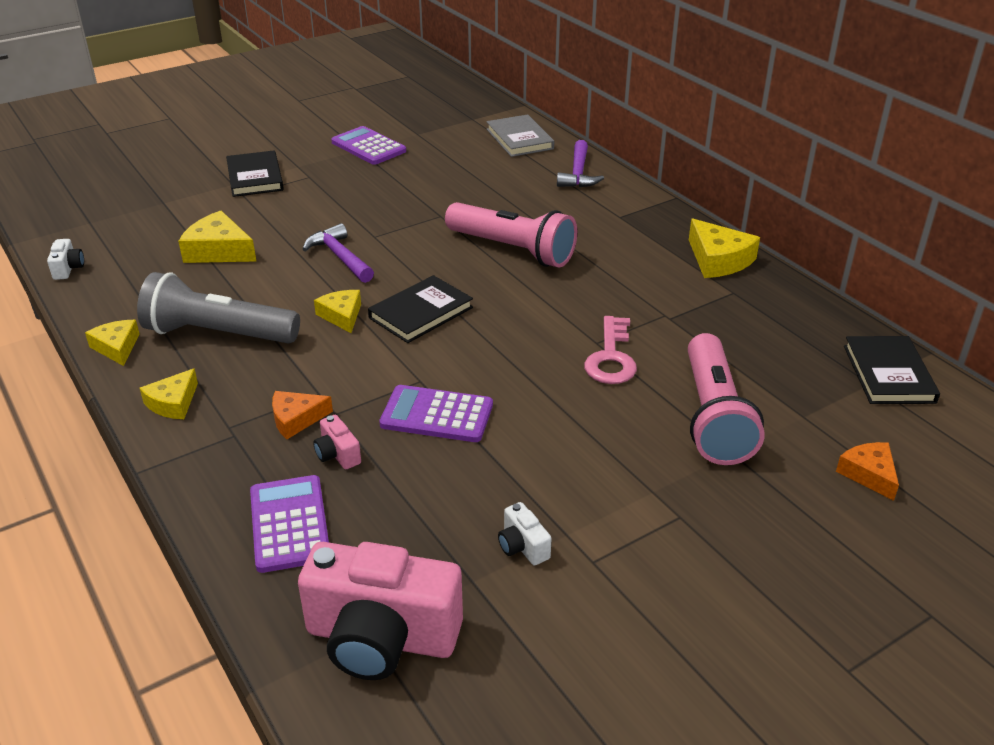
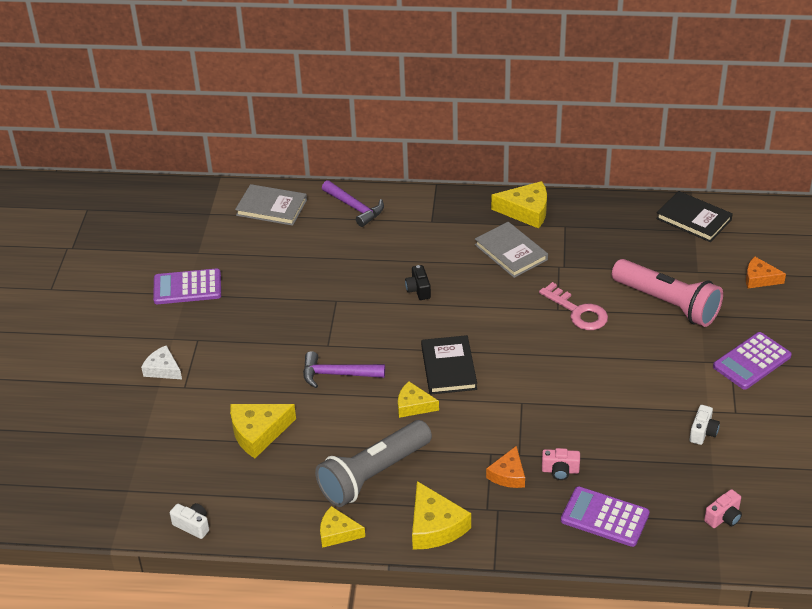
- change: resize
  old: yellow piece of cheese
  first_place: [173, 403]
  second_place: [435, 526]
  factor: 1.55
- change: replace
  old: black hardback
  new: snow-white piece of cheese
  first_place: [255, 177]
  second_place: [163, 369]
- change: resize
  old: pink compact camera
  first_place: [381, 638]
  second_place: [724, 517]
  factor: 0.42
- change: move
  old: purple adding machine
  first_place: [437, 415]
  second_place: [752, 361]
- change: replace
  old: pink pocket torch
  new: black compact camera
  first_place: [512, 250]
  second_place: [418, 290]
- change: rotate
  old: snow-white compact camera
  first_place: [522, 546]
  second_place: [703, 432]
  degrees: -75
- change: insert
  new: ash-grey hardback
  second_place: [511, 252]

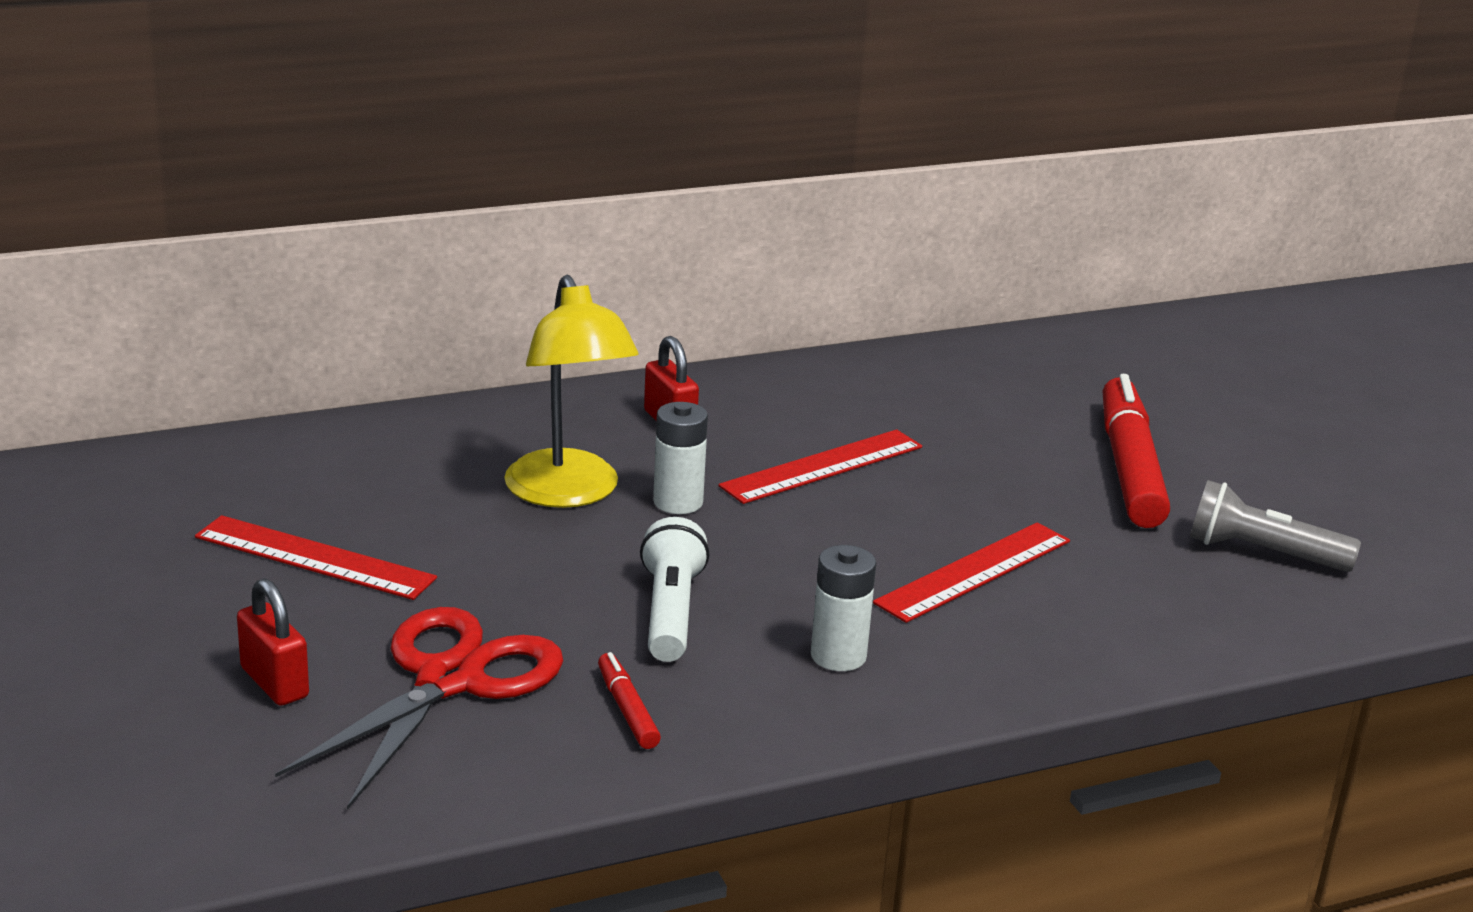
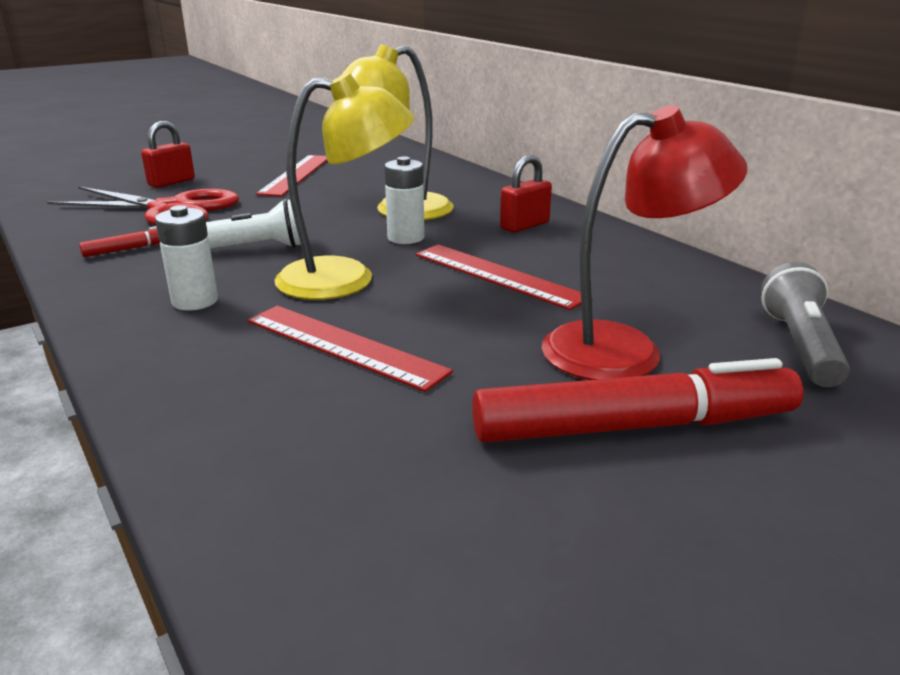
- change: move
  old: ash-grey pocket torch
  first_place: [1262, 553]
  second_place: [800, 345]
- change: insert
  new: yellow reading lamp
  second_place: [346, 279]
- change: insert
  new: scarlet reading lamp
  second_place: [625, 350]

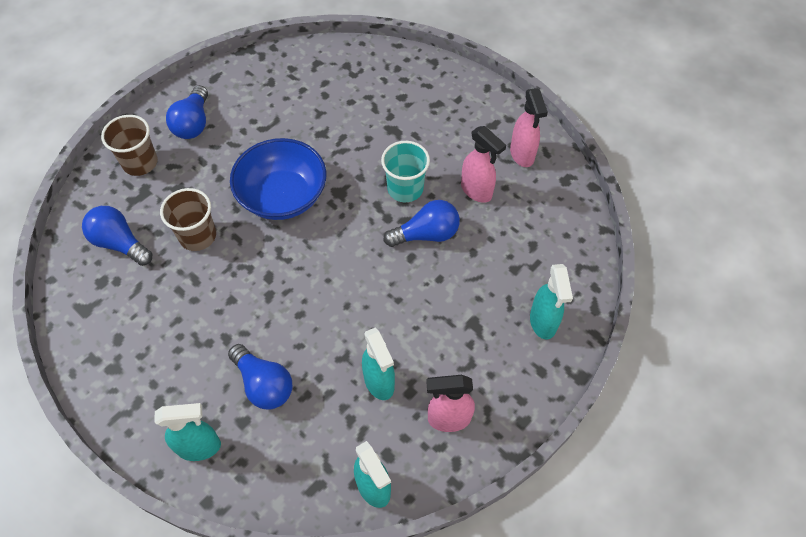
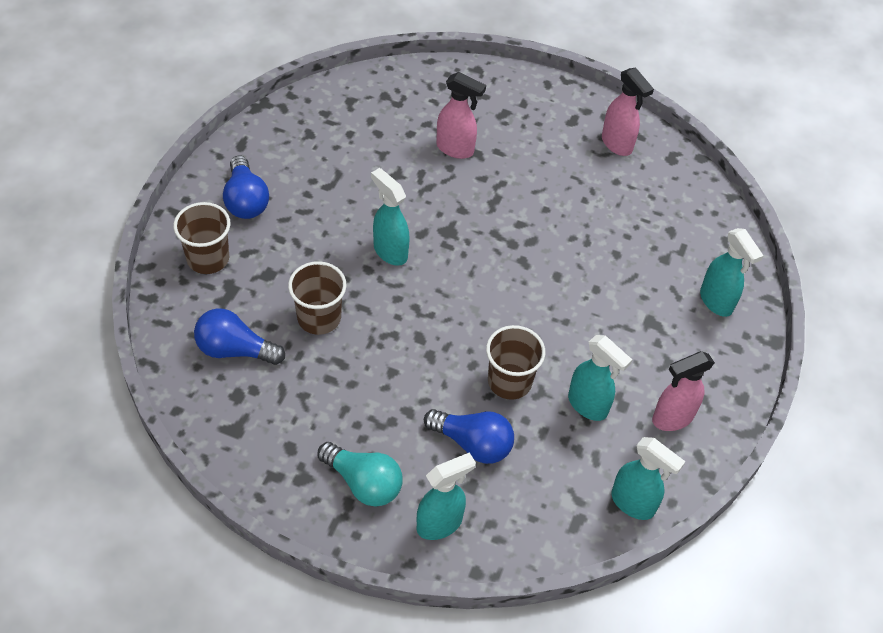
- change: replace
  old: cobalt serving bowl
  new: turquoise sprayer
  first_place: [283, 196]
  second_place: [390, 251]
- change: delete
  old: turquoise beaker
  first_place: [405, 188]
- change: delete
  old: cobalt bulb
  first_place: [426, 234]
- change: move
  old: pink sprayer
  first_place: [476, 191]
  second_place: [455, 149]
- change: insert
  new: turquoise bulb
  second_place: [364, 483]
- change: insert
  new: dark brown beaker
  second_place: [509, 381]

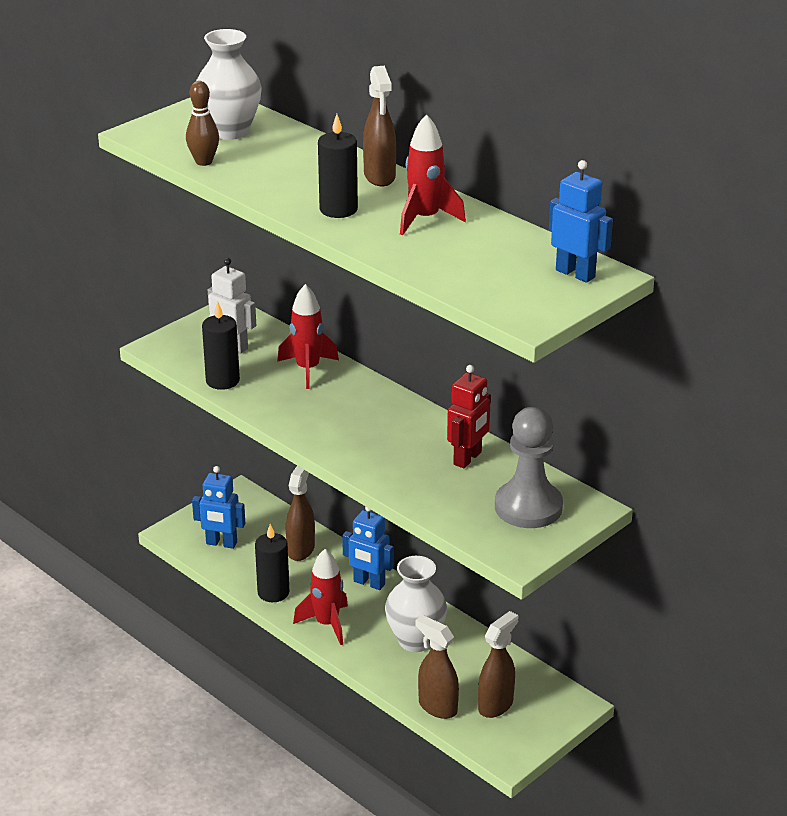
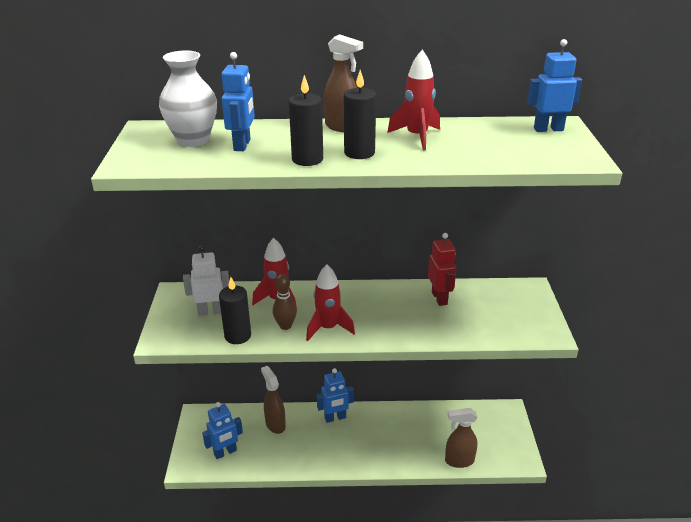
- change: move
  old: dark brown skittle
  first_place: [204, 162]
  second_place: [285, 326]
- change: move
  old: black wax candle
  first_place: [273, 592]
  second_place: [307, 159]
- change: move
  old: scarlet spaceship
  first_place: [327, 624]
  second_place: [328, 328]
- change: delete
  old: snow-white flower vase
  first_place: [415, 640]
- change: delete
  old: dark brown sprayer
  first_place: [496, 705]
- change: delete
  old: ash-grey game pawn
  first_place: [528, 507]
- change: insert
  new: cobalt toy robot
  second_place: [242, 145]

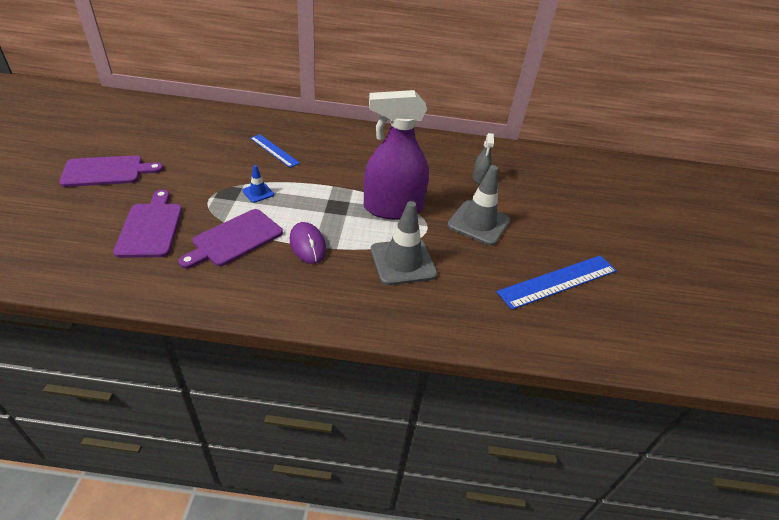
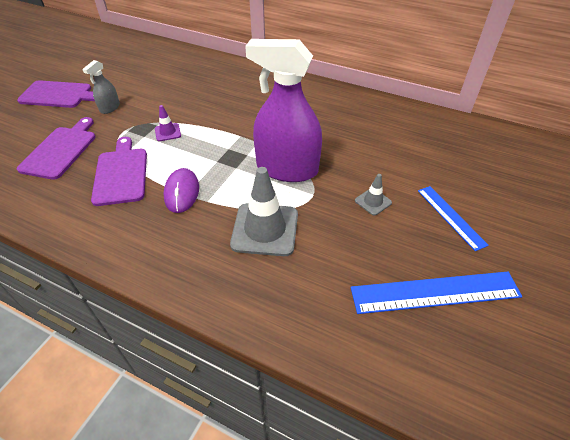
- change: rotate
  old: purple cutting board
  first_place: [235, 239]
  second_place: [121, 174]
  degrees: 105
- change: recolor
  old: cobalt safety cone
  new: purple safety cone
  first_place: [258, 193]
  second_place: [168, 132]
- change: move
  old: cobalt measuring stick
  first_place: [274, 150]
  second_place: [451, 216]
- change: resize
  old: ash-grey safety cone
  first_place: [478, 223]
  second_place: [373, 201]
  factor: 0.49
- change: move
  old: ash-grey sprayer
  first_place: [479, 178]
  second_place: [110, 108]

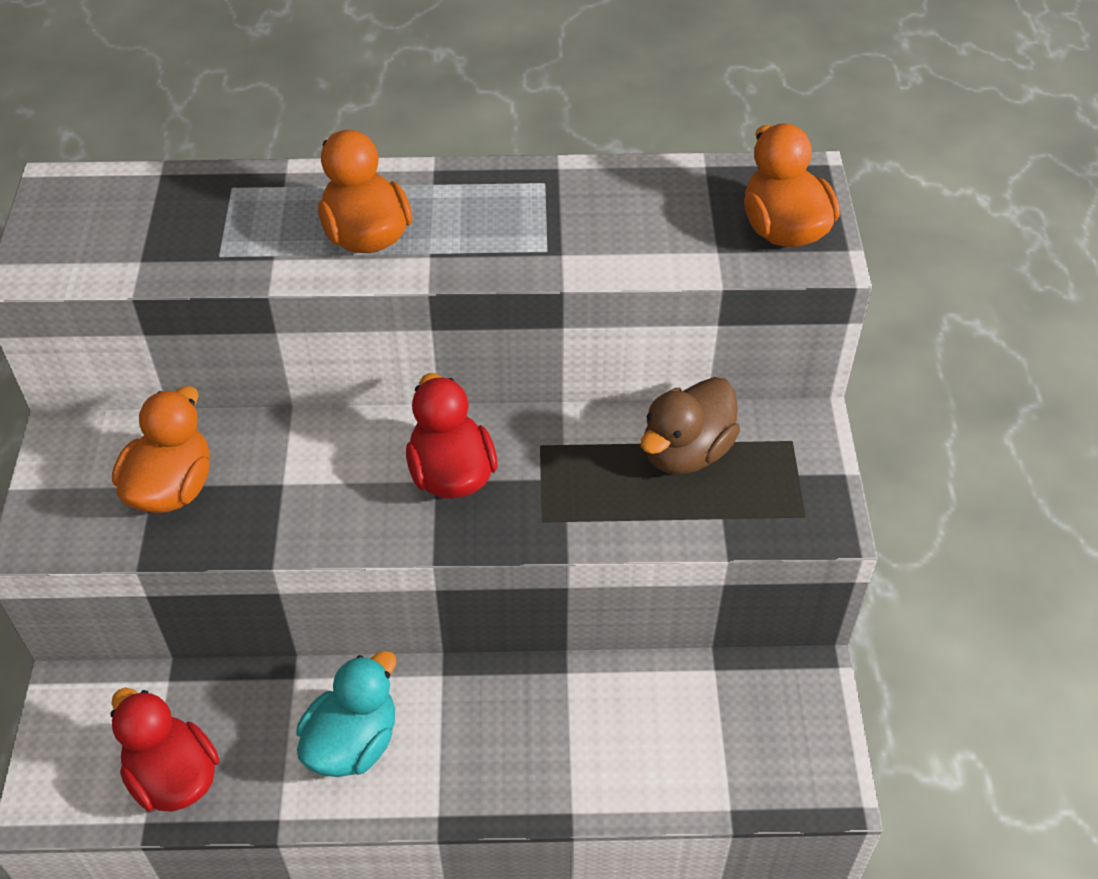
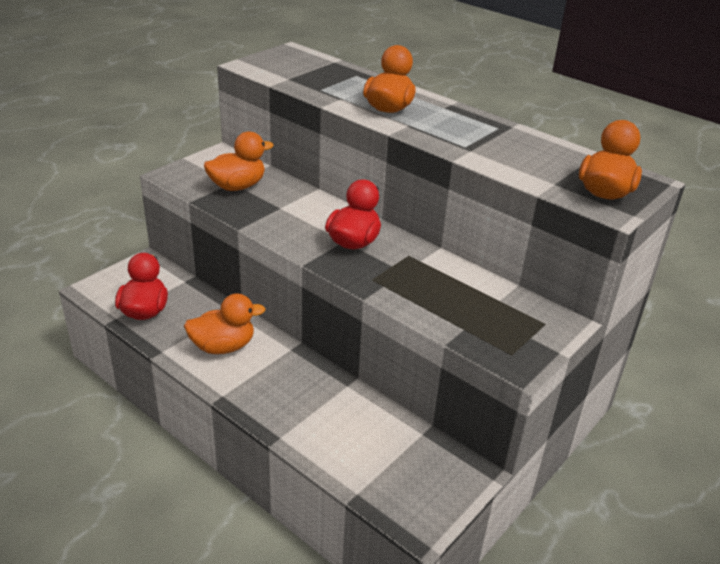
- change: recolor
  old: turquoise toy duck
  new: bright orange toy duck
  first_place: [352, 742]
  second_place: [223, 346]
- change: delete
  old: dark brown toy duck
  first_place: [686, 452]

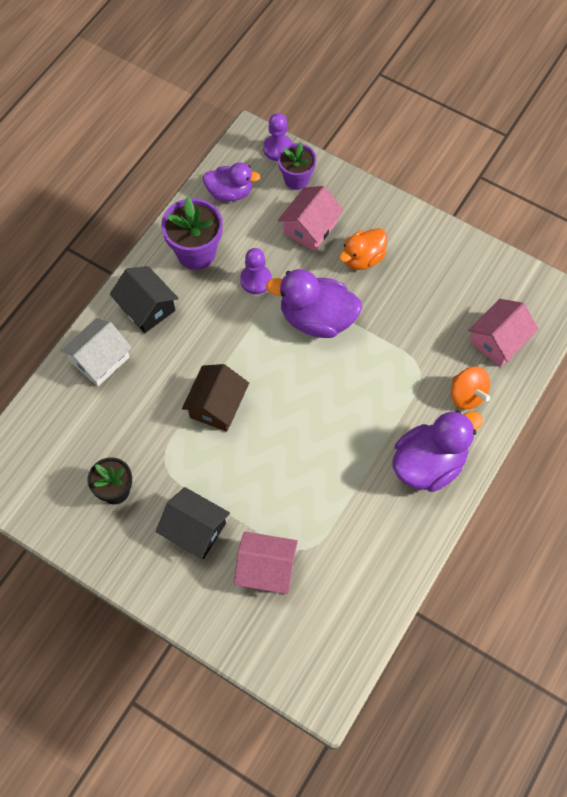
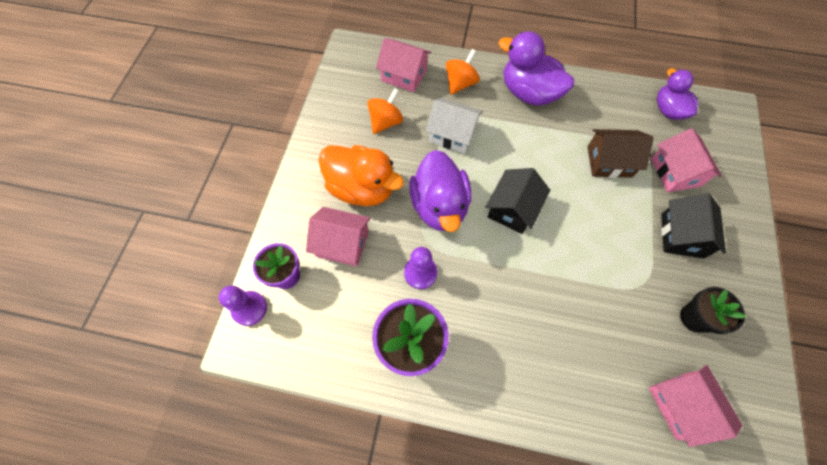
- change: move
  old: snow-white cottage
  first_place: [100, 359]
  second_place: [452, 134]
- change: move
  old: black cottage
  first_place: [147, 307]
  second_place: [513, 209]
- change: move
  old: dark brown cottage
  first_place: [217, 405]
  second_place: [609, 161]
- change: move
  old: purple toy duck
  first_place: [230, 192]
  second_place: [668, 110]
- change: resize
  old: bright orange toy duck
  first_place: [362, 258]
  second_place: [362, 188]
  factor: 1.56
- change: insert
  new: bright orange whirligig
  second_place: [386, 122]
- change: insert
  new: pink cottage
  second_place: [681, 405]

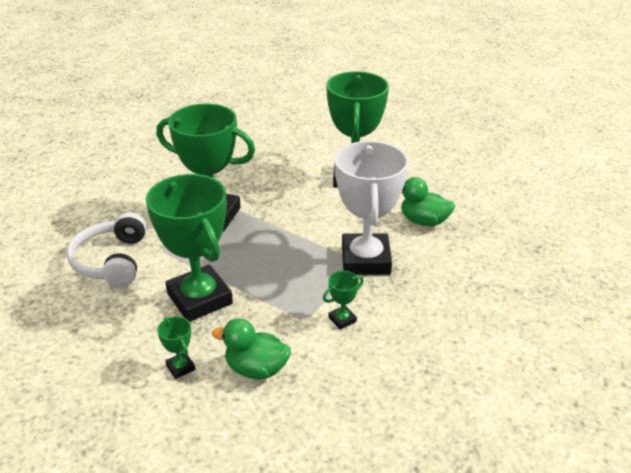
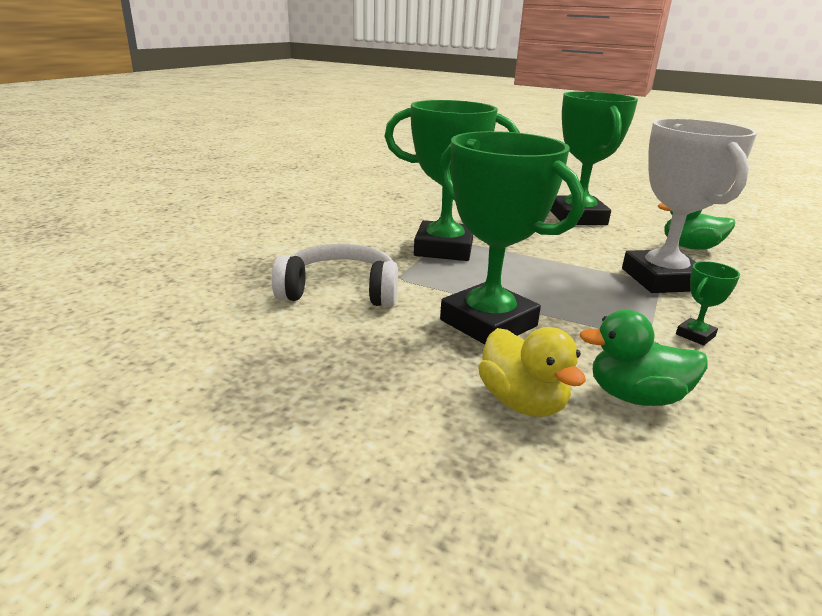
- change: rotate
  old: snow-white headphones
  first_place: [111, 261]
  second_place: [340, 291]
  degrees: 105
- change: replace
  old: green award cup
  new: yellow toy duck
  first_place: [180, 367]
  second_place: [522, 402]

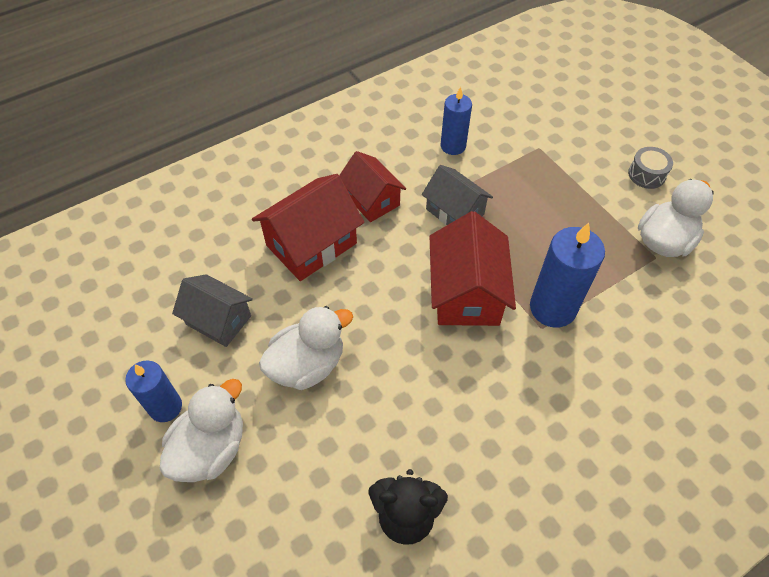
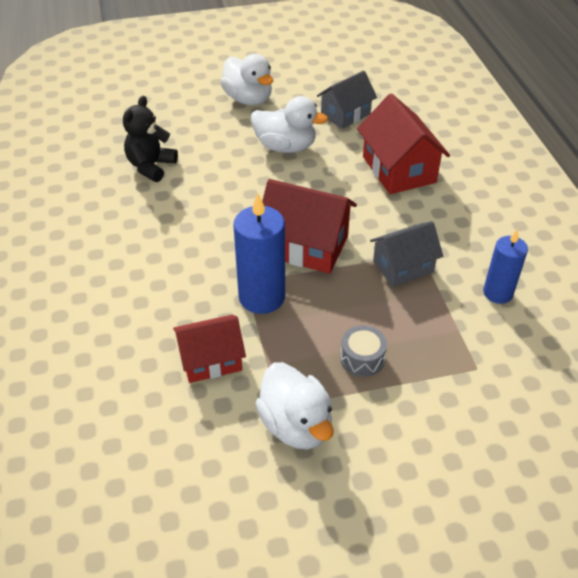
- change: delete
  old: cobalt wax candle
  first_place: [165, 407]
- change: rotate
  old: snow-white toy duck
  first_place: [307, 365]
  second_place: [285, 147]
  degrees: -60
- change: move
  old: scarlet cottage
  first_place: [372, 200]
  second_place: [211, 360]
- change: move
  old: ash-grey snare drum
  first_place: [646, 174]
  second_place: [362, 358]

